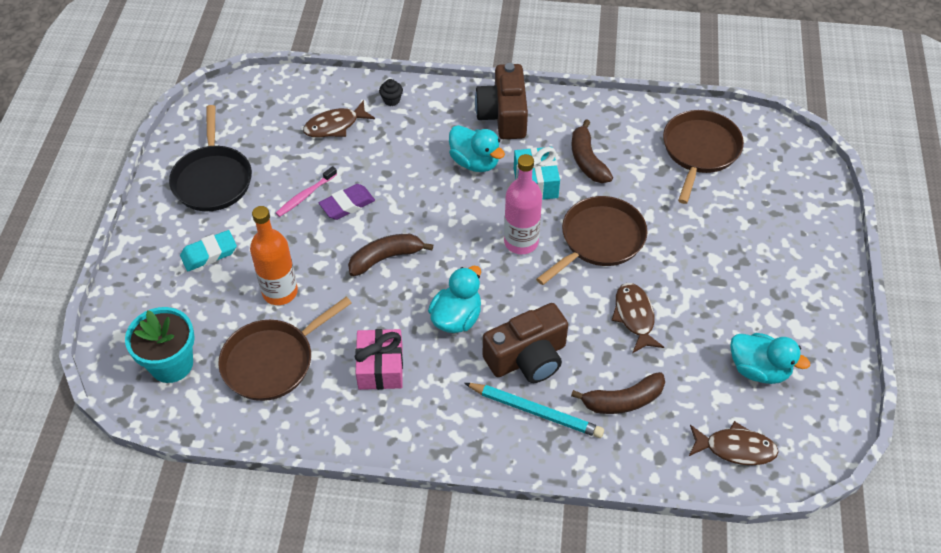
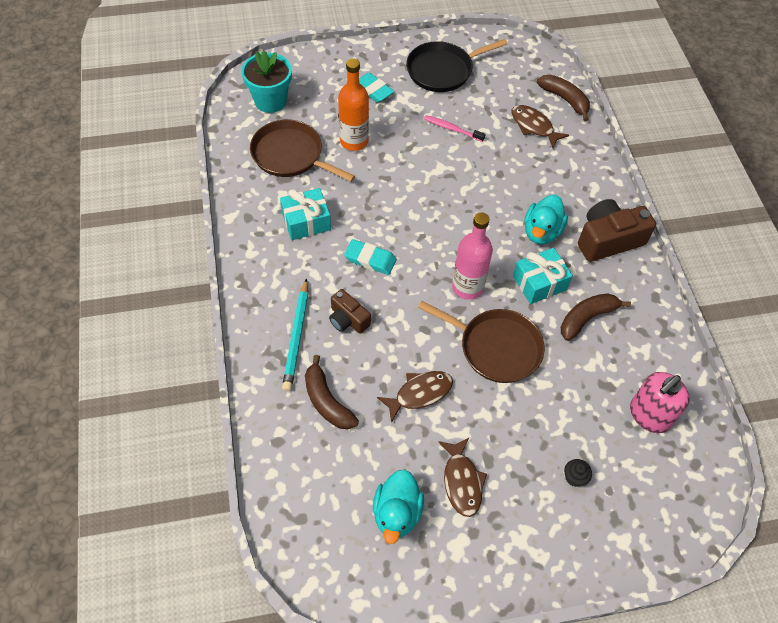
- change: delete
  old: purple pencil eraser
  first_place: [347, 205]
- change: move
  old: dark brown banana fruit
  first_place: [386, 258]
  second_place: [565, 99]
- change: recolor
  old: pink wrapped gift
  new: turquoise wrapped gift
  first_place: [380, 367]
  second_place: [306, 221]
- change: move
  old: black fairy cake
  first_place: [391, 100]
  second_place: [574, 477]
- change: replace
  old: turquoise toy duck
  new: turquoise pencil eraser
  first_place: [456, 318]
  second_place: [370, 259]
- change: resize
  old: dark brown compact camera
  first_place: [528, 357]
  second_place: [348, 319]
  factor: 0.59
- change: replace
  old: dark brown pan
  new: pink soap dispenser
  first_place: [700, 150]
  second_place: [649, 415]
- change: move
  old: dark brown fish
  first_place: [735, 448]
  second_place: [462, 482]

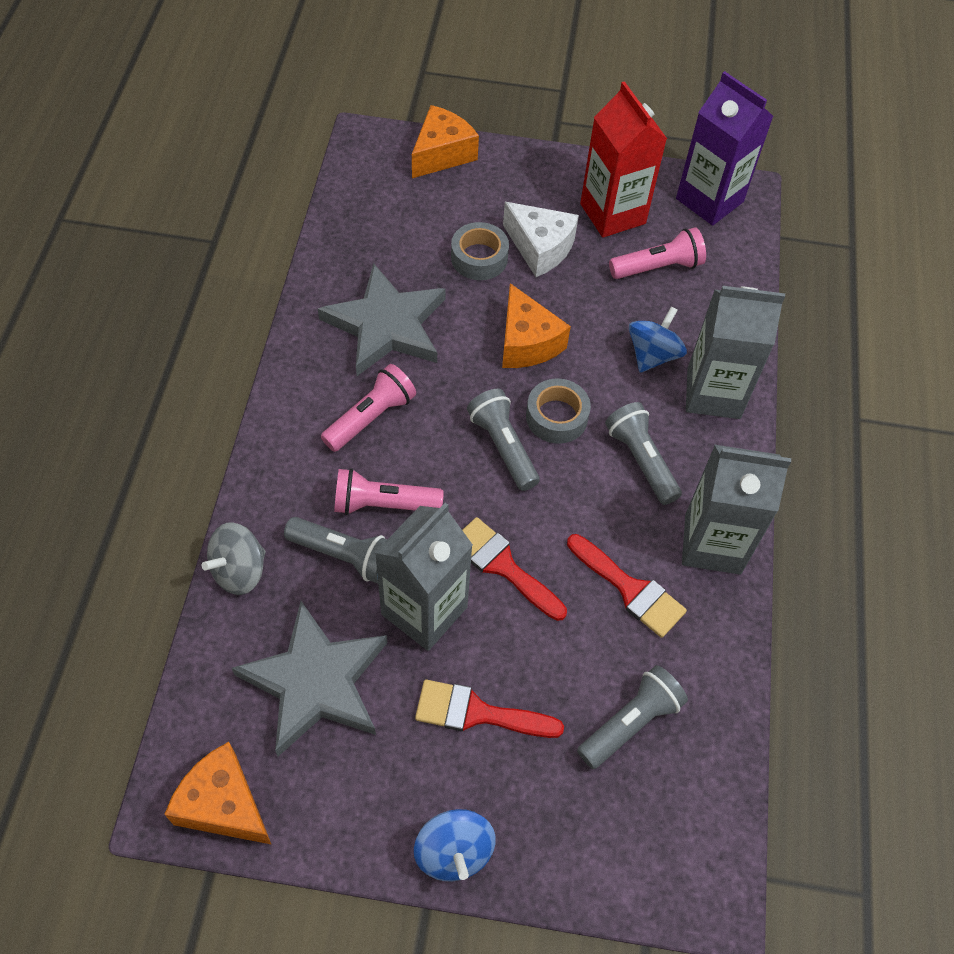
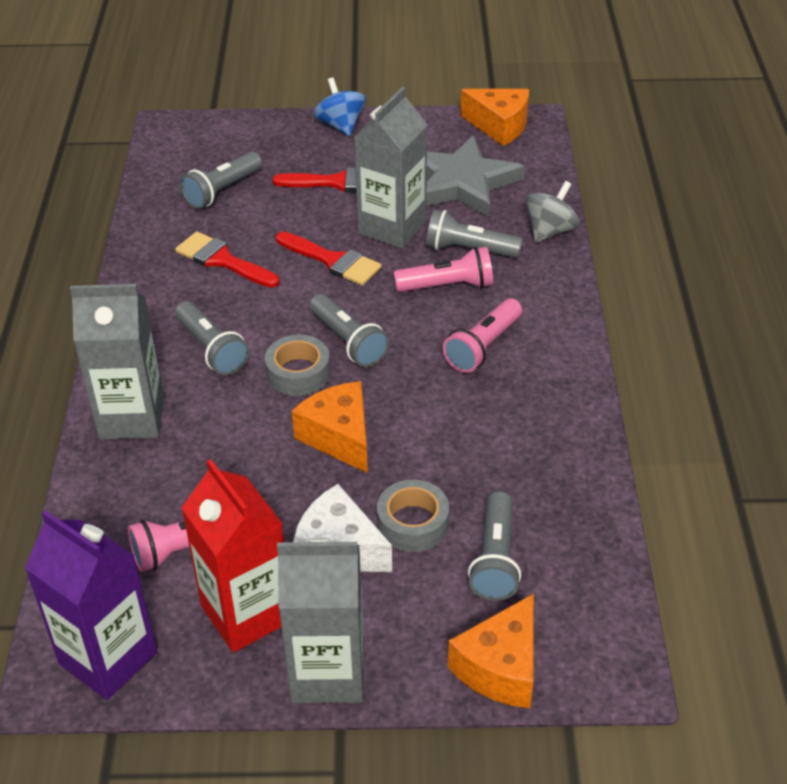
- change: delete
  old: ash-grey five-pointed star
  first_place: [386, 325]
- change: delete
  old: cobalt whirligig
  first_place: [652, 355]
- change: move
  old: ash-grey carton
  first_place: [712, 544]
  second_place: [328, 672]
- change: insert
  new: ash-grey pocket torch
  second_place: [495, 559]

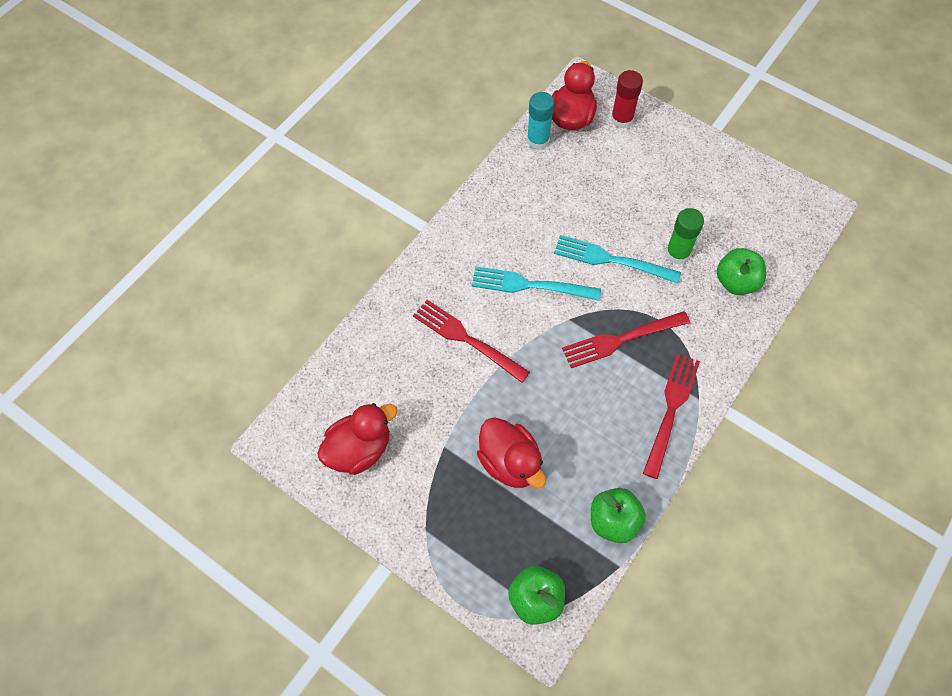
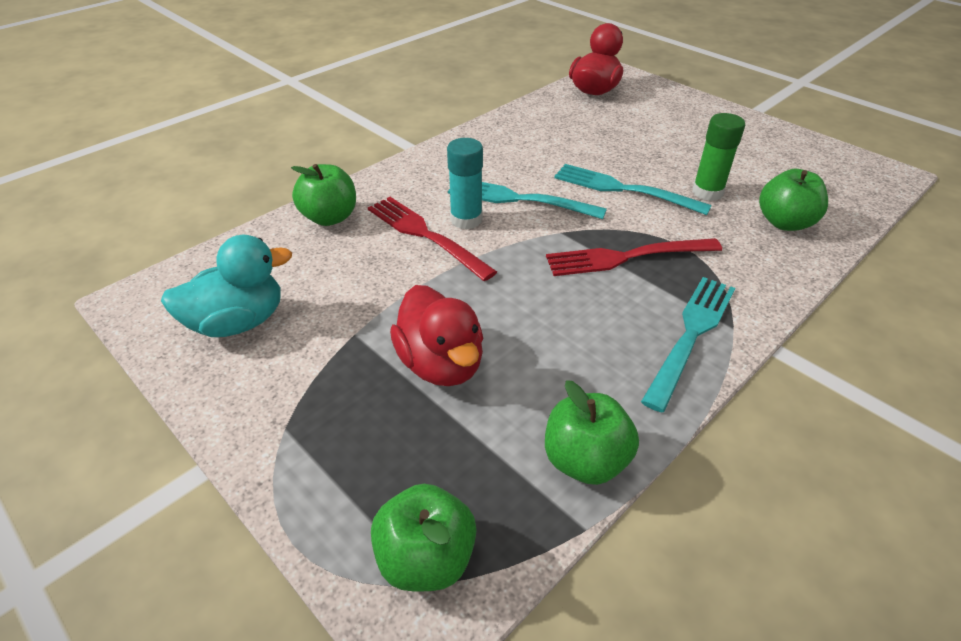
- change: recolor
  old: scarlet toy duck
  new: turquoise toy duck
  first_place: [359, 449]
  second_place: [238, 322]
- change: move
  old: turquoise glue stick
  first_place: [538, 140]
  second_place: [466, 220]
- change: delete
  old: scarlet glue stick
  first_place: [621, 119]
- change: recolor
  old: scarlet fork
  new: turquoise fork
  first_place: [671, 410]
  second_place: [691, 335]
- change: insert
  new: green apple fruit
  second_place: [330, 217]

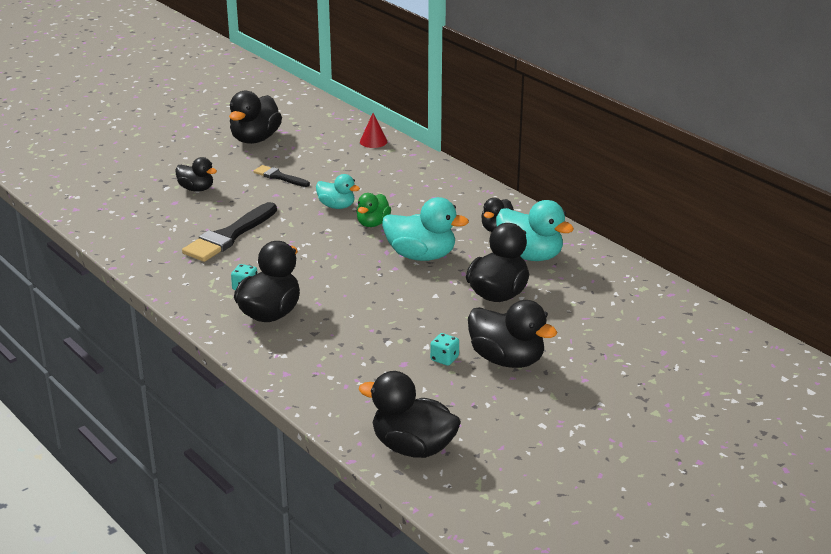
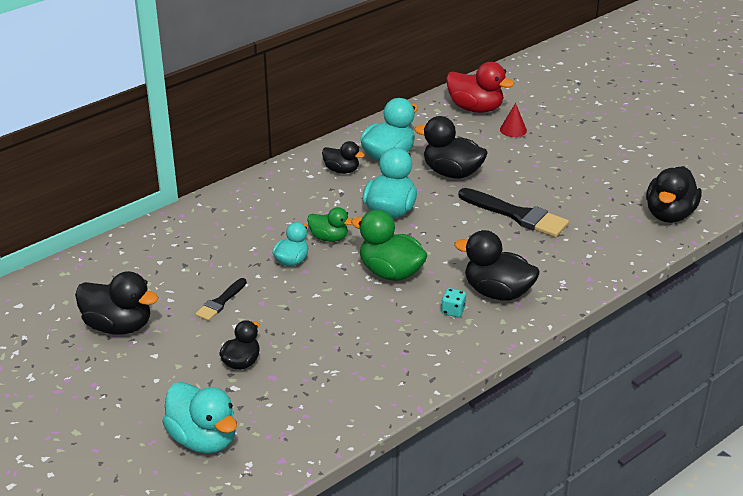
- change: move
  old: black paintbrush
  first_place: [229, 236]
  second_place: [517, 215]
- change: move
  old: scarlet solid cone
  first_place: [373, 141]
  second_place: [513, 130]
- change: delete
  old: turquoise dice
  first_place: [444, 359]
- change: delete
  old: black toy duck
  first_place: [507, 360]
- change: insert
  new: turquoise toy duck
  second_place: [203, 439]
- change: insert
  new: green toy duck
  second_place: [390, 272]
- change: insert
  new: scarlet toy duck
  second_place: [475, 108]

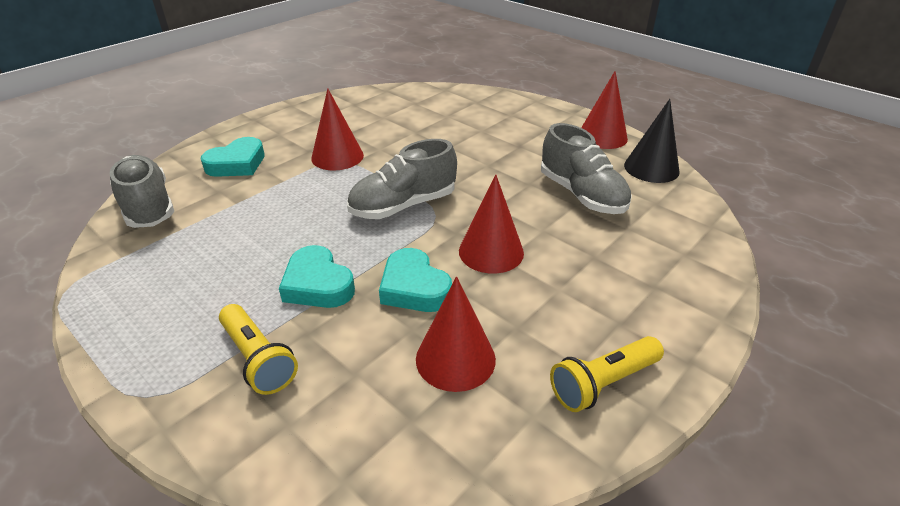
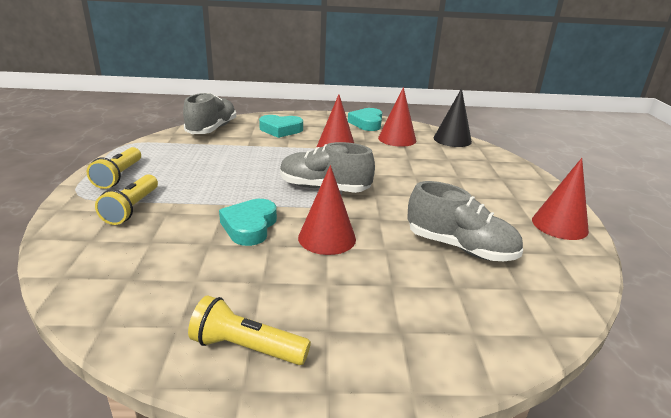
- change: move
  old: turquoise heart
  first_place: [317, 284]
  second_place: [367, 123]
- change: move
  old: scarlet solid cone
  first_place: [455, 358]
  second_place: [397, 139]
- change: rotate
  old: ash-grey shoe
  first_place: [582, 195]
  second_place: [460, 247]
  degrees: -75
- change: move
  old: black solid cone
  first_place: [651, 168]
  second_place: [452, 139]
- change: insert
  new: yellow pocket torch
  second_place: [119, 176]

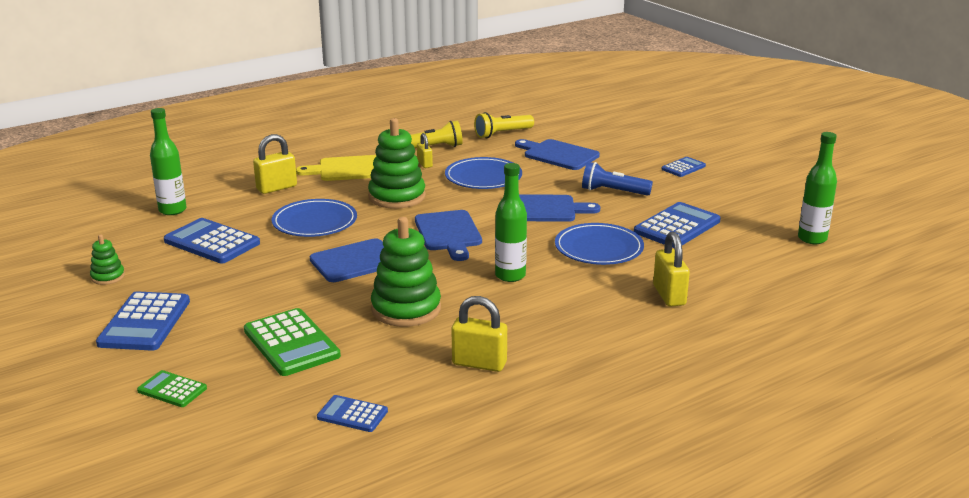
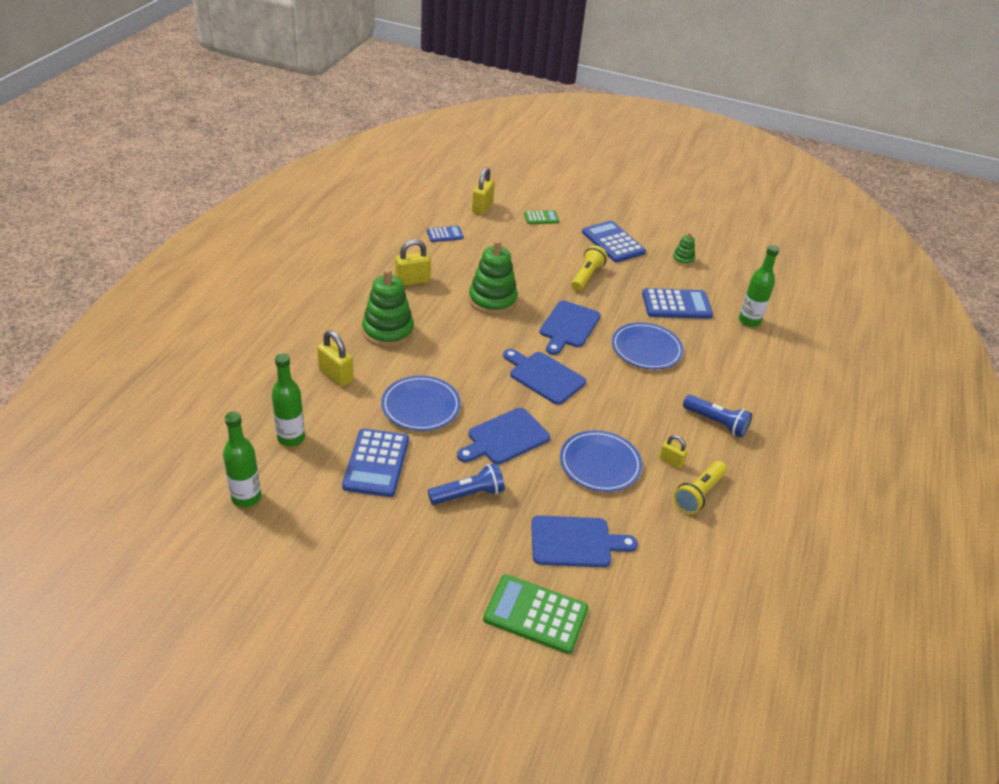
- change: move
  old: green adding machine
  first_place: [291, 343]
  second_place: [535, 614]
- change: move
  old: yellow small lock
  first_place: [276, 188]
  second_place: [482, 207]
- change: replace
  old: yellow cutting board
  new: cobalt pocket torch
  first_place: [349, 169]
  second_place: [716, 422]
- change: move
  old: green stacking toy
  first_place: [397, 197]
  second_place: [388, 331]
- change: move
  old: yellow pocket torch
  first_place: [502, 134]
  second_place: [586, 276]
- change: move
  old: green bottle
  first_place: [510, 275]
  second_place: [291, 438]
- change: delete
  old: cobalt adding machine
  first_place: [683, 167]

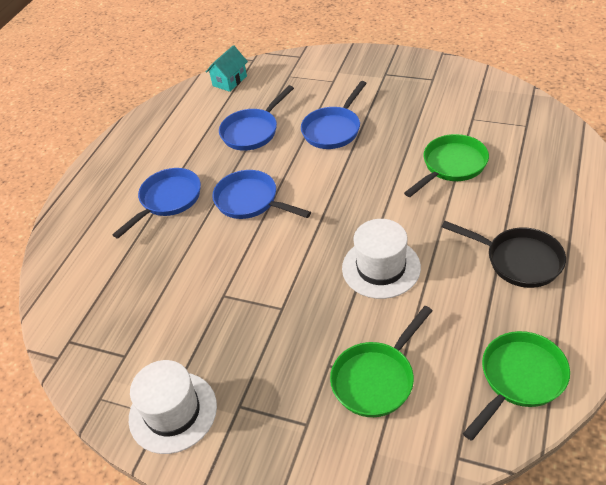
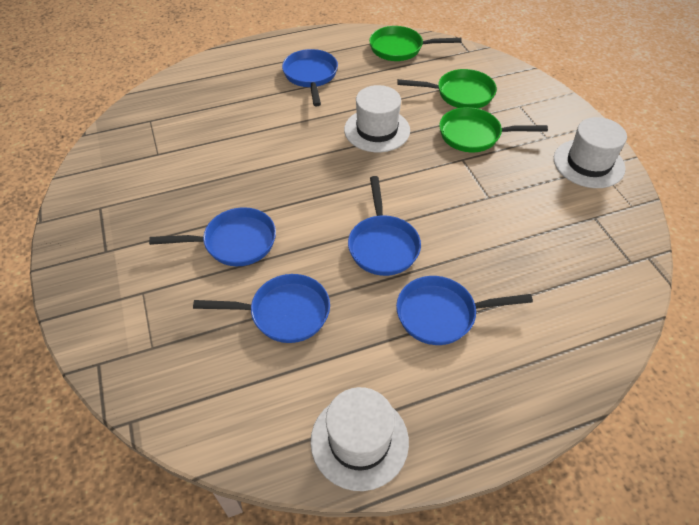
- change: delete
  old: turquoise cottage
  first_place: [229, 81]
- change: move
  old: green pan
  first_place: [451, 166]
  second_place: [474, 135]
- change: recolor
  old: black pan
  new: cobalt pan
  first_place: [518, 260]
  second_place: [311, 76]
- change: insert
  new: snow-white tall hat
  second_place: [359, 441]

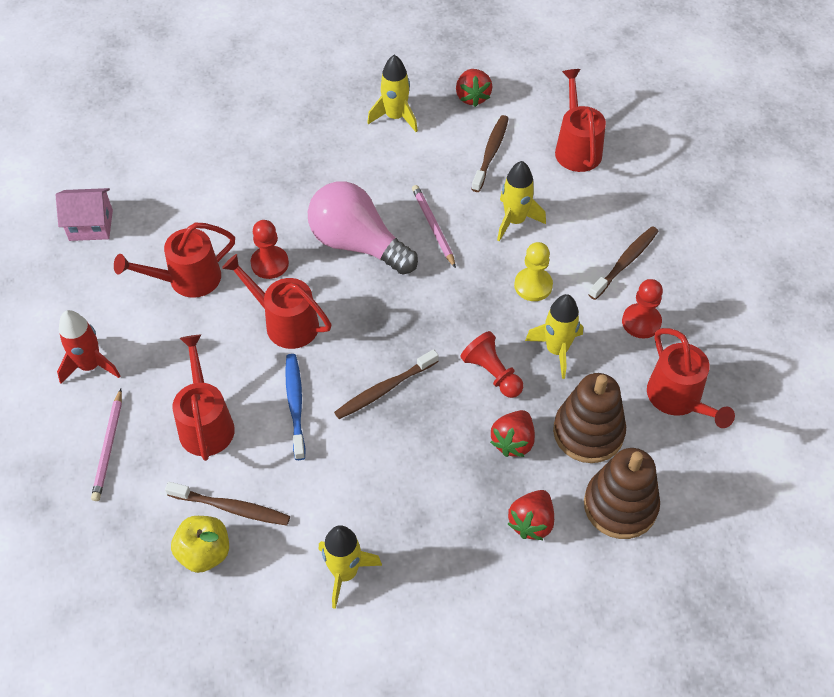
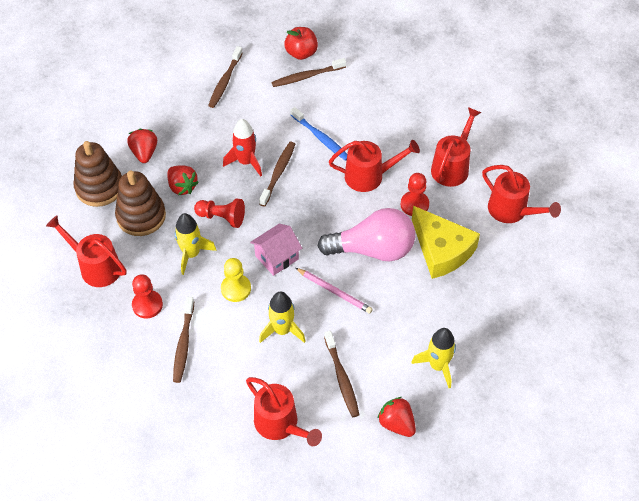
- change: move
  old: pink cottage
  first_place: [91, 225]
  second_place: [277, 257]
- change: move
  old: scarlet spaceship
  first_place: [90, 365]
  second_place: [246, 162]
- change: delete
  old: pink pencil
  first_place: [109, 447]
- change: recolor
  old: yellow apple fruit
  new: scarlet apple fruit
  first_place: [204, 553]
  second_place: [301, 53]
- change: move
  old: scarlet watering can
  first_place: [205, 423]
  second_place: [512, 211]
- change: replace
  old: yellow spaceship
  new: dark brown tooth brush
  first_place: [345, 573]
  second_place: [225, 81]
- change: rotate
  old: scarlet strawberry
  first_place: [513, 442]
  second_place: [182, 187]
  degrees: 150
- change: insert
  new: yellow piece of cheese
  second_place: [441, 250]

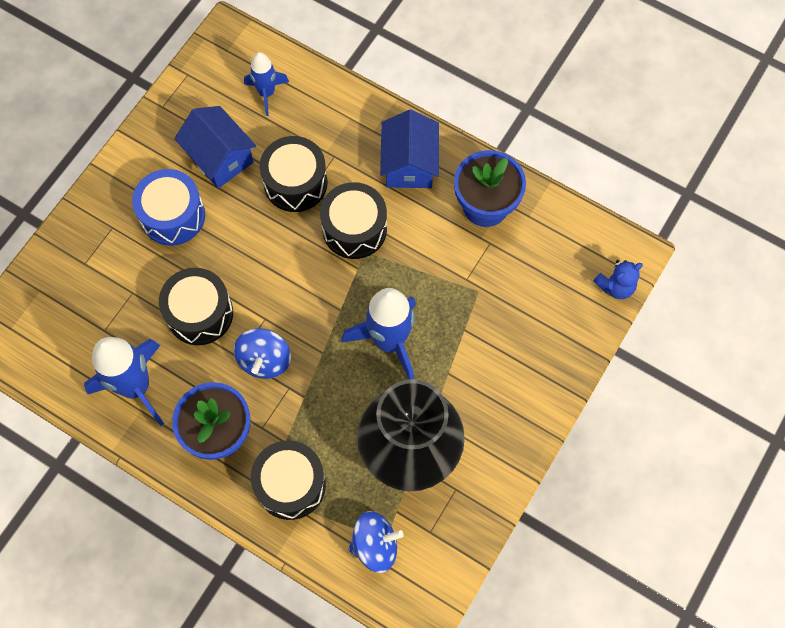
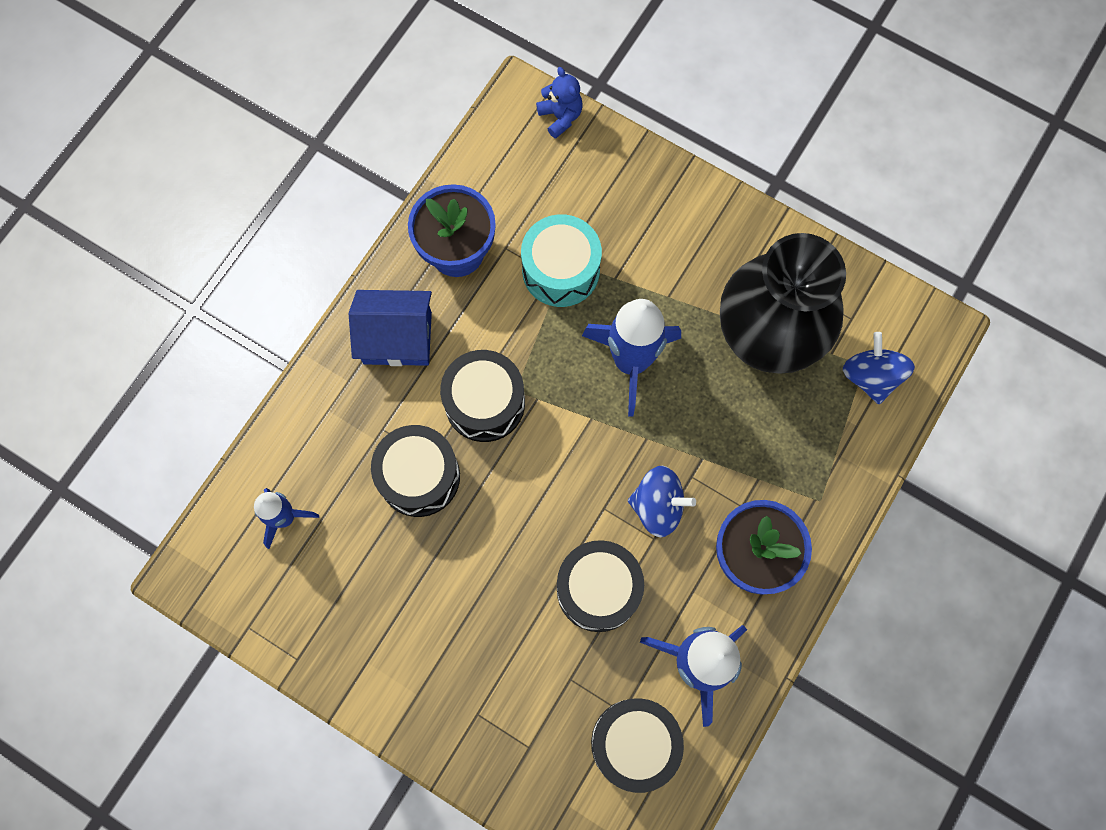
- change: delete
  old: cobalt snare drum
  first_place: [173, 216]
- change: delete
  old: cobalt cottage
  first_place: [220, 158]
- change: move
  old: black snare drum
  first_place: [290, 484]
  second_place: [634, 743]
- change: insert
  new: turquoise snare drum
  second_place: [561, 270]

